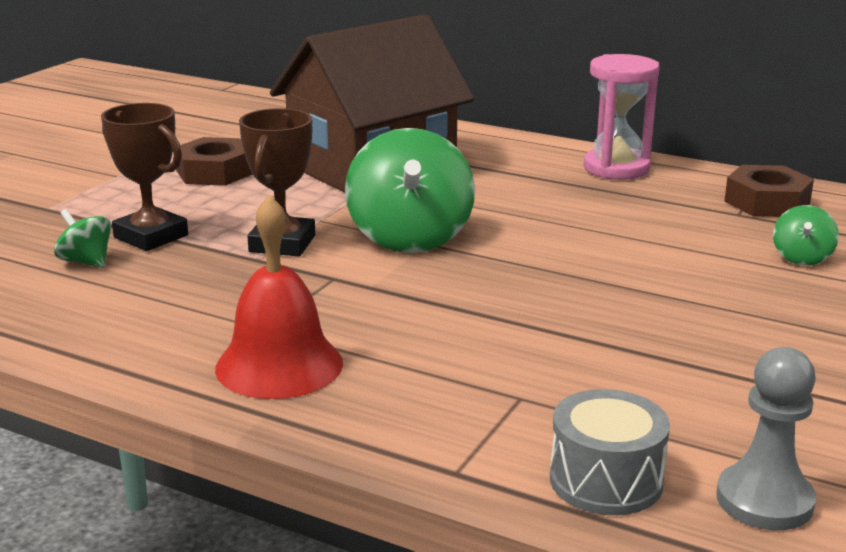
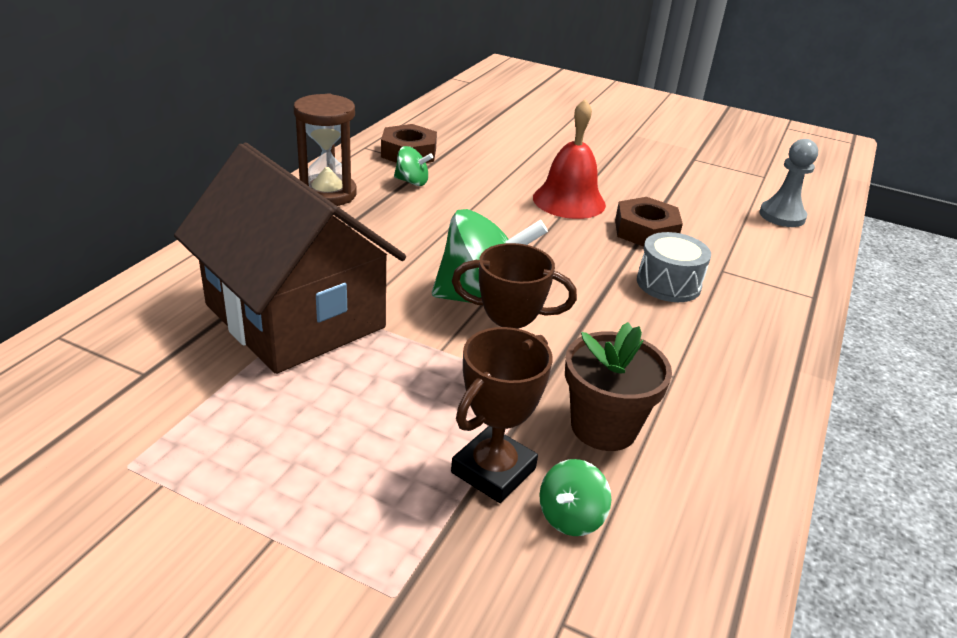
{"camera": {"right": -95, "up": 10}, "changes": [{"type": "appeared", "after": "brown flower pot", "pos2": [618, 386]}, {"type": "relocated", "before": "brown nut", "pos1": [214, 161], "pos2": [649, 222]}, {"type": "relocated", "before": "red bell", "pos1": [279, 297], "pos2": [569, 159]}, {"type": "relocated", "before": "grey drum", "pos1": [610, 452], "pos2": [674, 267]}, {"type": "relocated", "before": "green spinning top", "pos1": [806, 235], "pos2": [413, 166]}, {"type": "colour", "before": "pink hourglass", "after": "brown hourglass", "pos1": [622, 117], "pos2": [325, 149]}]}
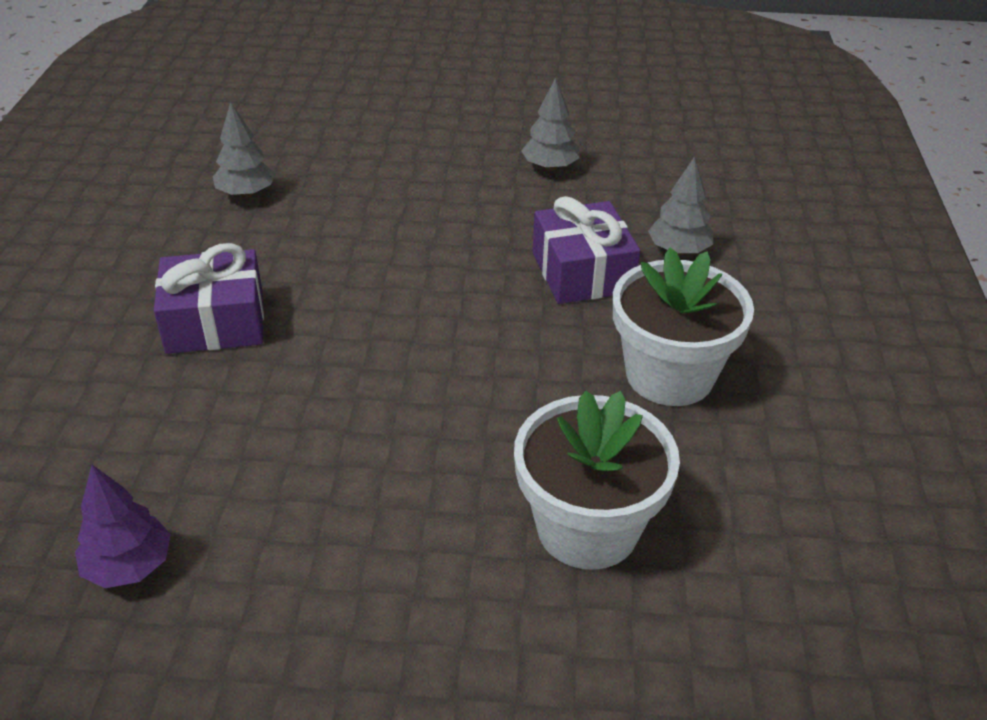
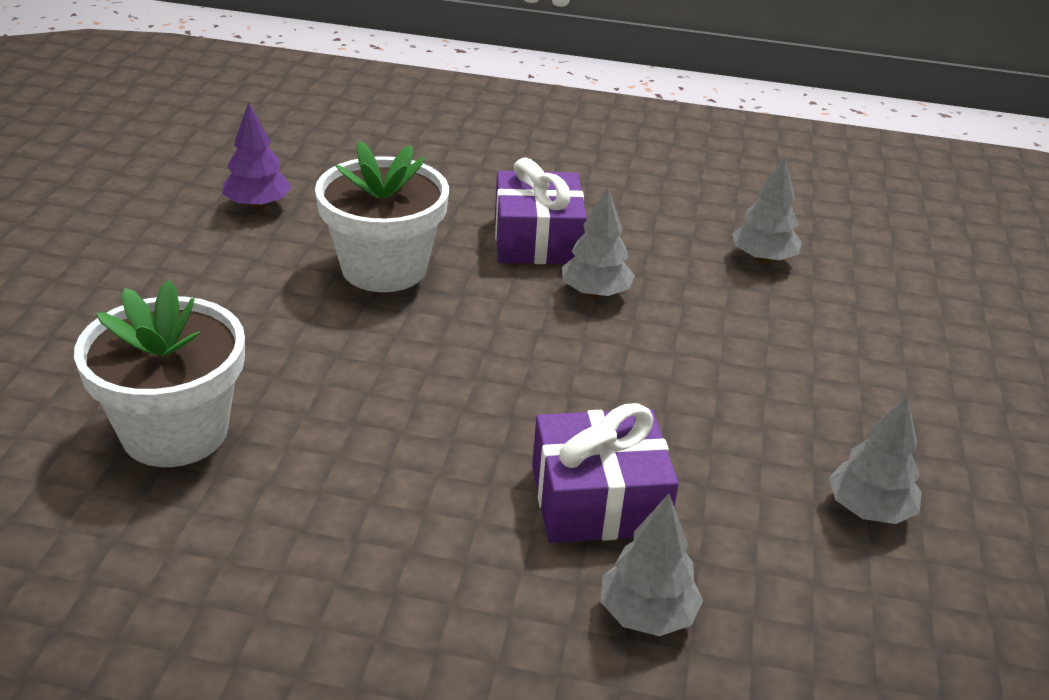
{"camera": {"right": 95, "up": -5}, "changes": [{"type": "appeared", "after": "grey tree", "pos2": [598, 242]}, {"type": "relocated", "before": "white flower pot", "pos1": [683, 327], "pos2": [382, 216]}]}
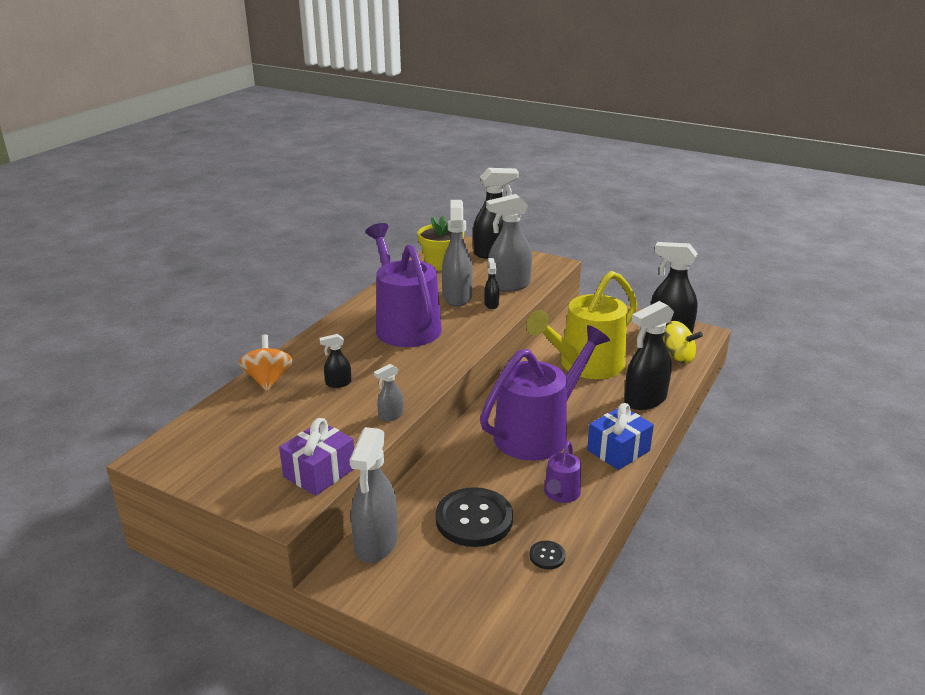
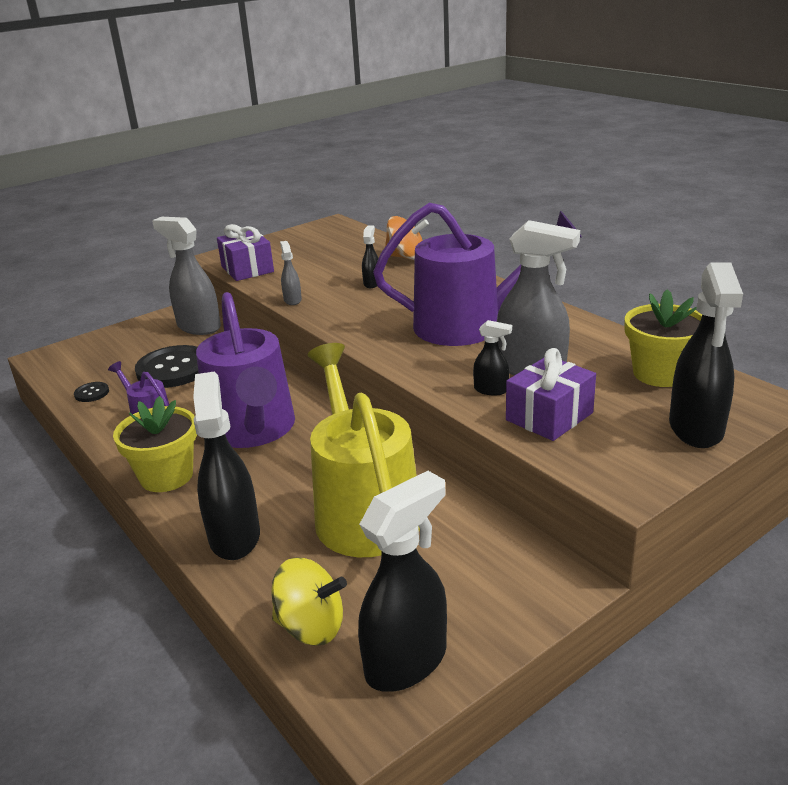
{"camera": {"right": 115, "up": 0}, "changes": [{"type": "exchanged", "before": "grey spray bottle", "after": "purple gift", "pos1": [509, 243], "pos2": [551, 394]}, {"type": "exchanged", "before": "blue gift", "after": "yellow flower pot", "pos1": [620, 436], "pos2": [155, 444]}, {"type": "spun", "before": "yellow spinning top", "pos1": [683, 342], "pos2": [309, 602], "turn": -135}]}
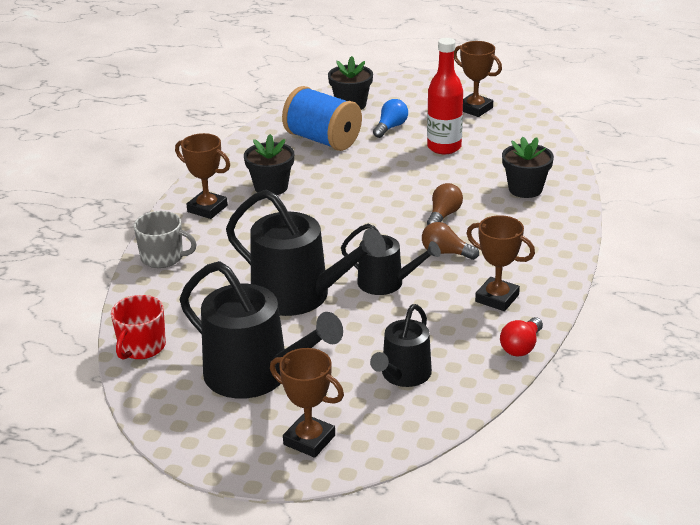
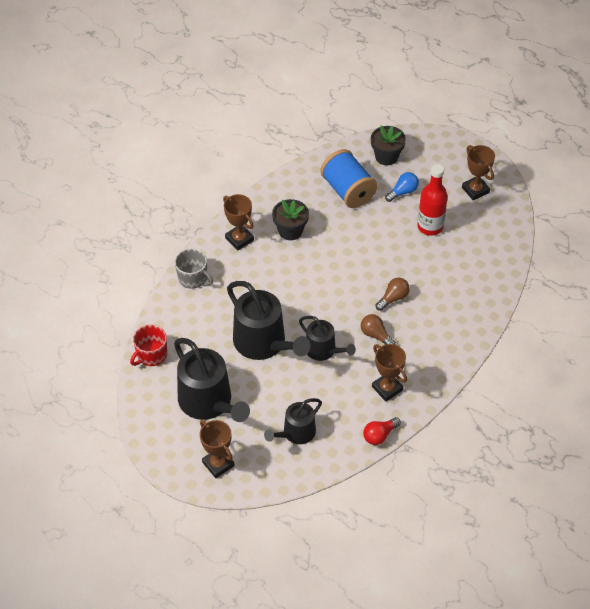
{"camera": {"right": 20, "up": 20}, "changes": [{"type": "missing", "before": "black flower pot", "pos1": [528, 167]}]}
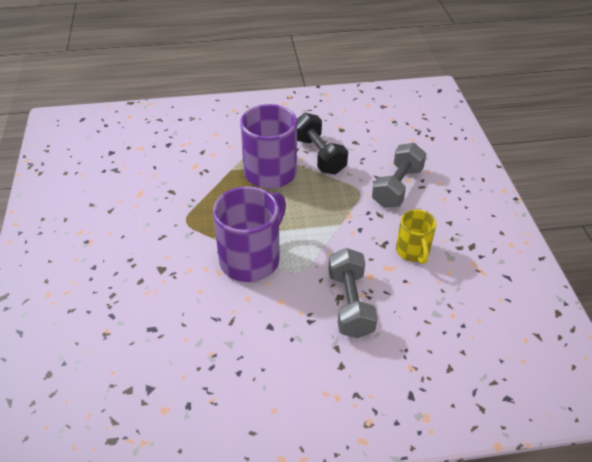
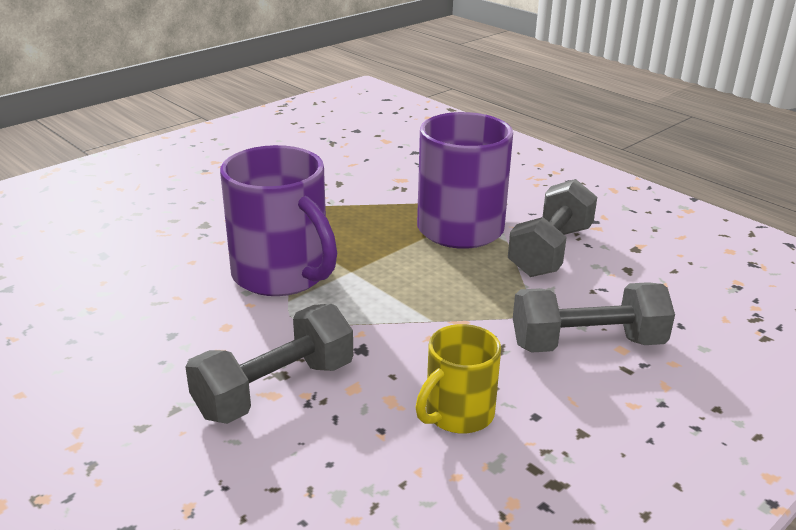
{"camera": {"right": 55, "up": -15}, "changes": [{"type": "colour", "before": "black dumbbell", "after": "grey dumbbell", "pos1": [322, 144], "pos2": [552, 228]}, {"type": "spun", "before": "purple mug", "pos1": [249, 234], "pos2": [278, 220], "turn": 45}]}
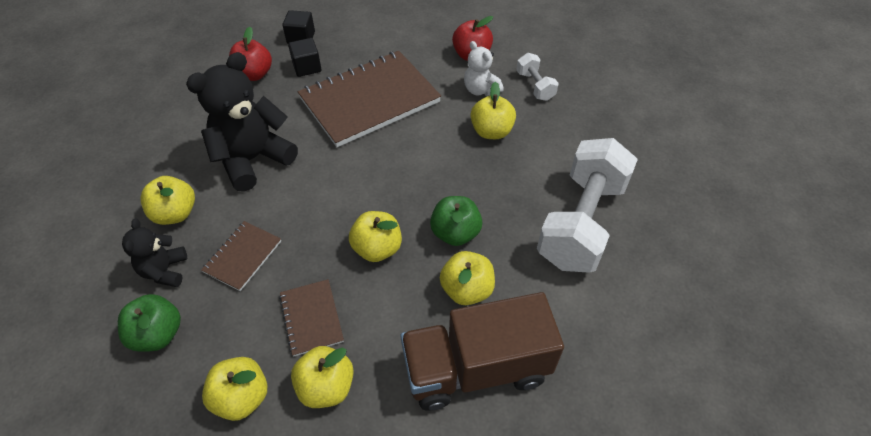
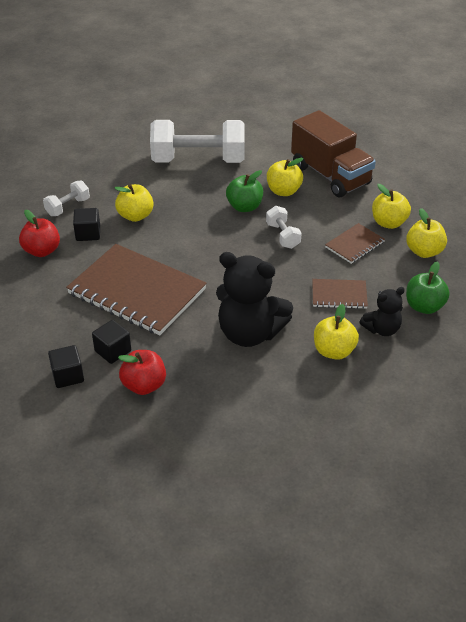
{"camera": {"right": -115, "up": -10}, "changes": [{"type": "exchanged", "before": "yellow apple", "after": "white dumbbell", "pos1": [375, 236], "pos2": [284, 227]}, {"type": "exchanged", "before": "white teddy bear", "after": "black cube", "pos1": [484, 68], "pos2": [86, 224]}]}
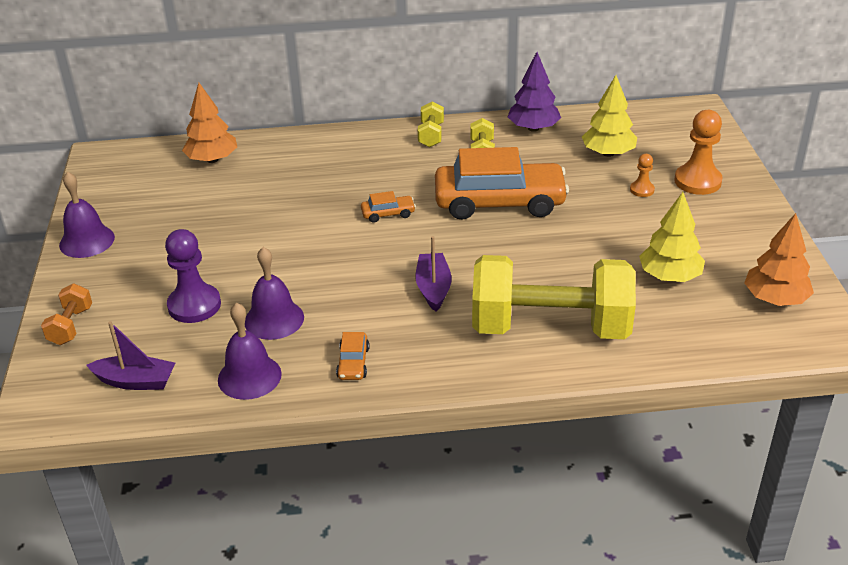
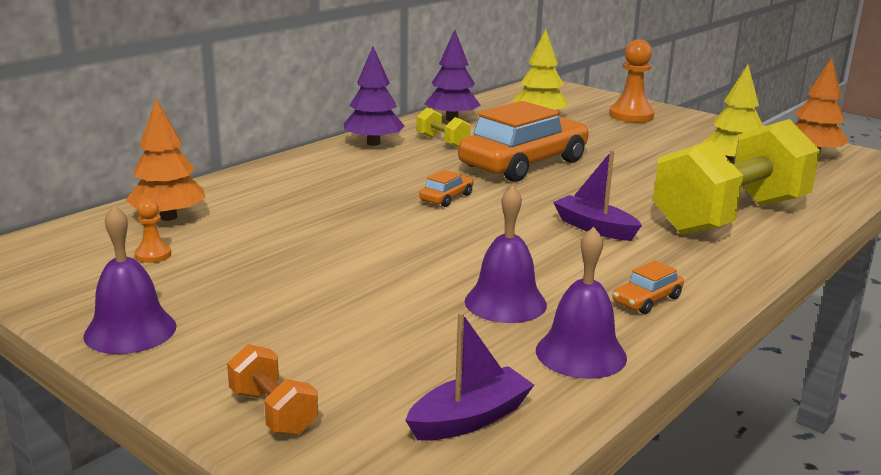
{"camera": {"right": -45, "up": -15}, "changes": [{"type": "missing", "before": "purple pawn", "pos1": [193, 276]}, {"type": "relocated", "before": "orange pawn", "pos1": [642, 175], "pos2": [153, 230]}, {"type": "exchanged", "before": "yellow dumbbell", "after": "purple tree", "pos1": [431, 124], "pos2": [374, 96]}, {"type": "spun", "before": "orange car", "pos1": [353, 356], "pos2": [648, 287], "turn": 90}]}
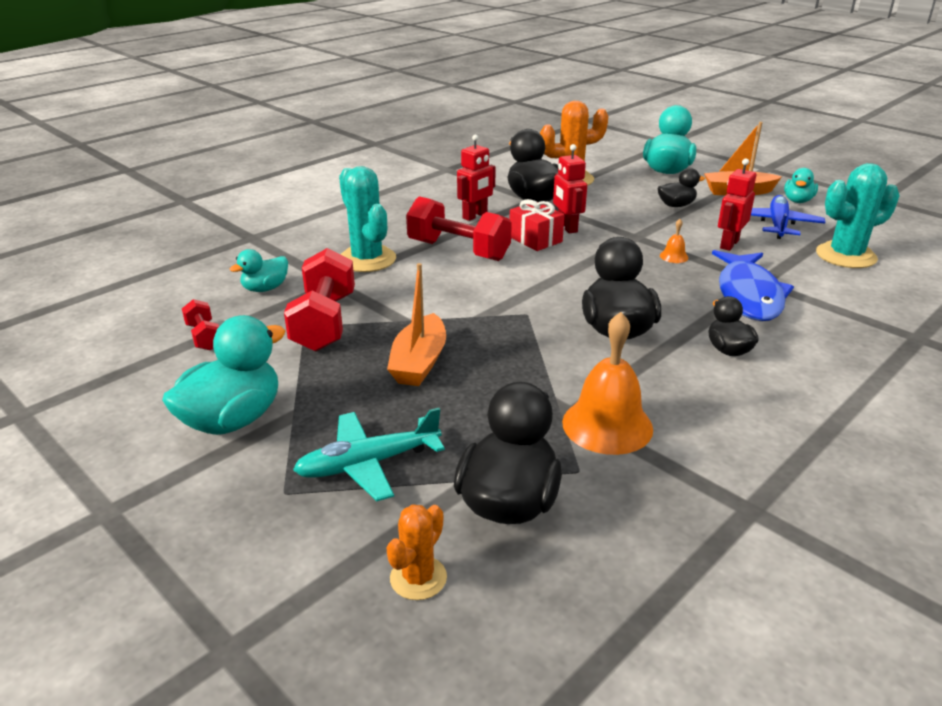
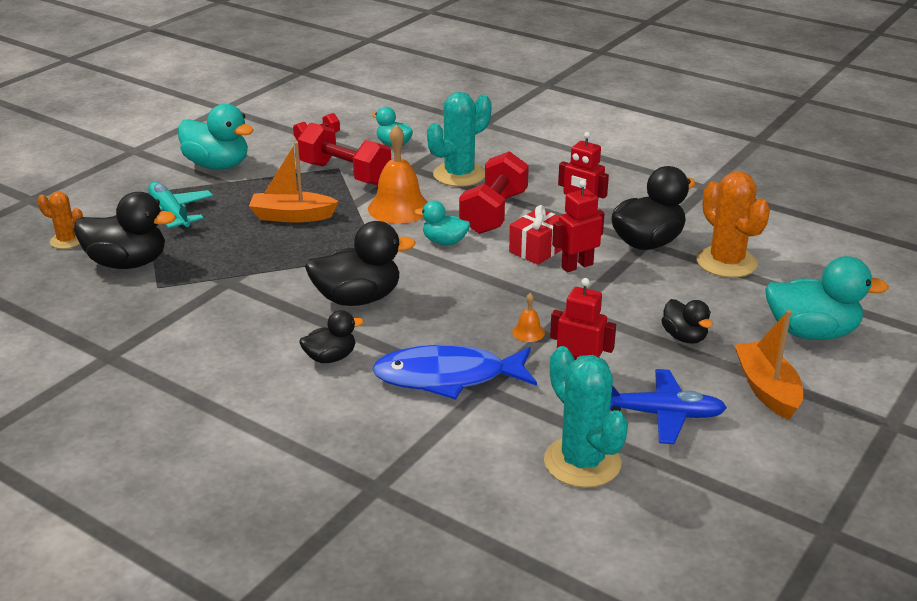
{"camera": {"right": 80, "up": 0}, "changes": [{"type": "relocated", "before": "orange bell", "pos1": [607, 383], "pos2": [397, 174]}, {"type": "relocated", "before": "turquoise duck", "pos1": [801, 185], "pos2": [442, 223]}, {"type": "spun", "before": "red dumbbell", "pos1": [319, 300], "pos2": [344, 153], "turn": 45}]}
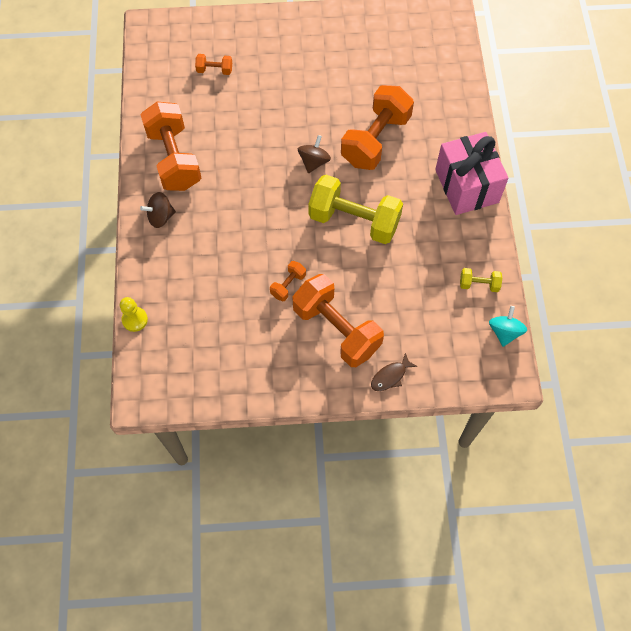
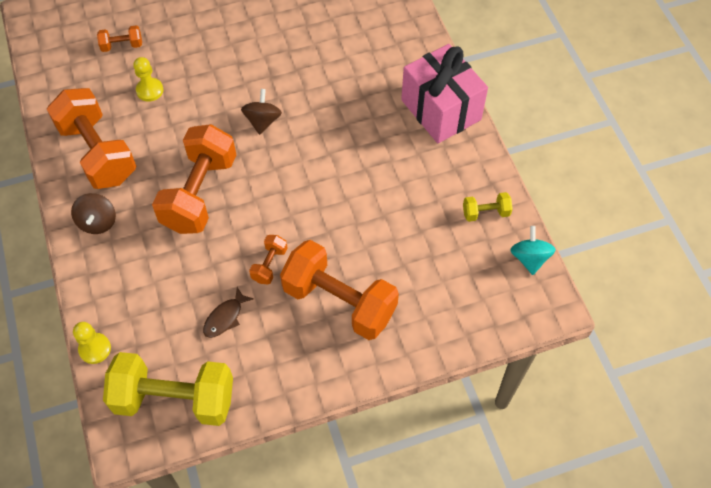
{"camera": {"right": -15, "up": -5}, "changes": [{"type": "appeared", "after": "yellow pawn", "pos2": [148, 79]}, {"type": "relocated", "before": "yellow dumbbell", "pos1": [355, 209], "pos2": [168, 389]}, {"type": "relocated", "before": "orange dumbbell", "pos1": [377, 127], "pos2": [194, 179]}, {"type": "relocated", "before": "brown fish", "pos1": [394, 372], "pos2": [228, 312]}, {"type": "spun", "before": "brown spinning top", "pos1": [158, 210], "pos2": [93, 213], "turn": -60}]}
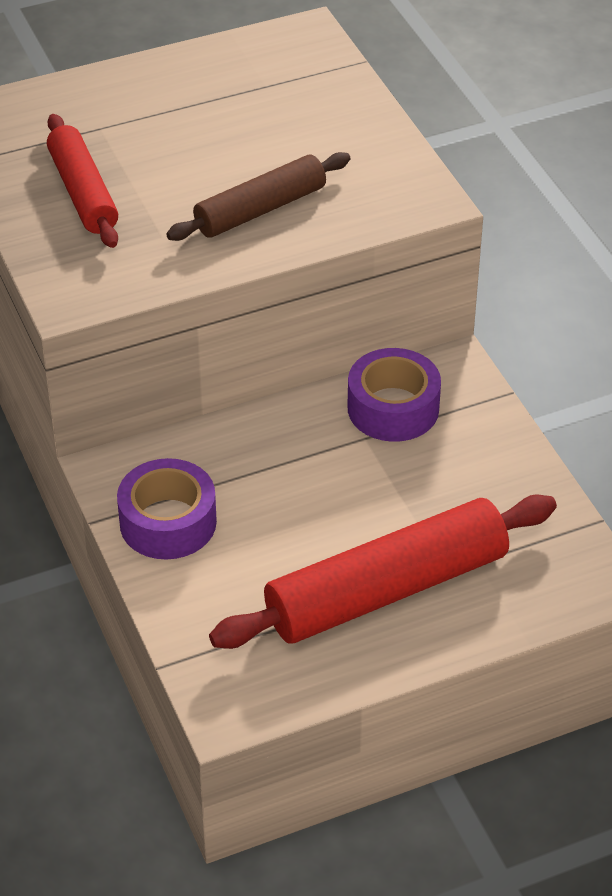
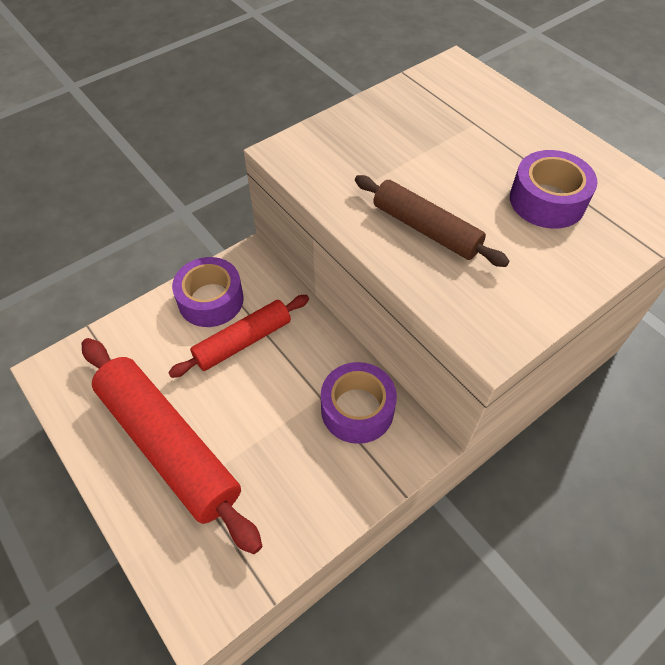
{"camera": {"right": 75, "up": 10}, "changes": [{"type": "appeared", "after": "purple tape", "pos2": [553, 189]}, {"type": "relocated", "before": "red rolling pin", "pos1": [82, 181], "pos2": [238, 336]}]}
